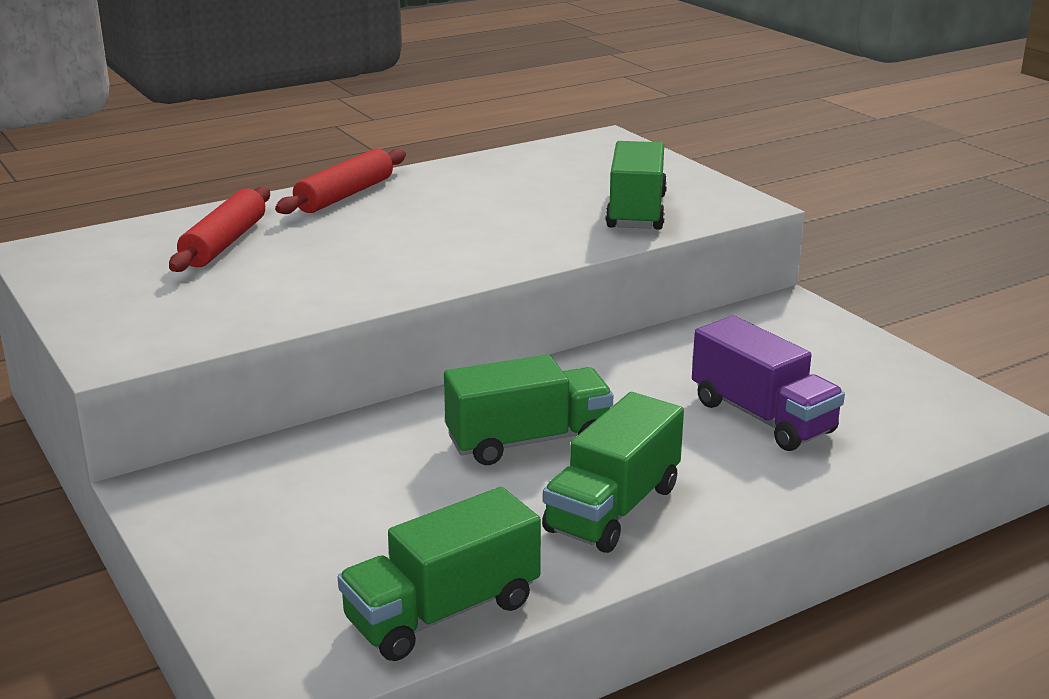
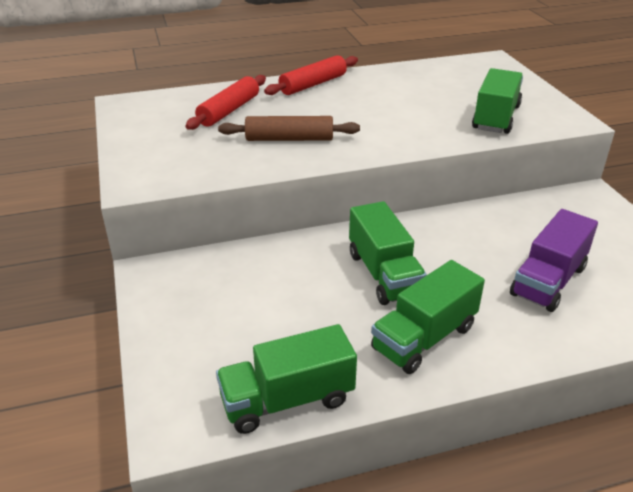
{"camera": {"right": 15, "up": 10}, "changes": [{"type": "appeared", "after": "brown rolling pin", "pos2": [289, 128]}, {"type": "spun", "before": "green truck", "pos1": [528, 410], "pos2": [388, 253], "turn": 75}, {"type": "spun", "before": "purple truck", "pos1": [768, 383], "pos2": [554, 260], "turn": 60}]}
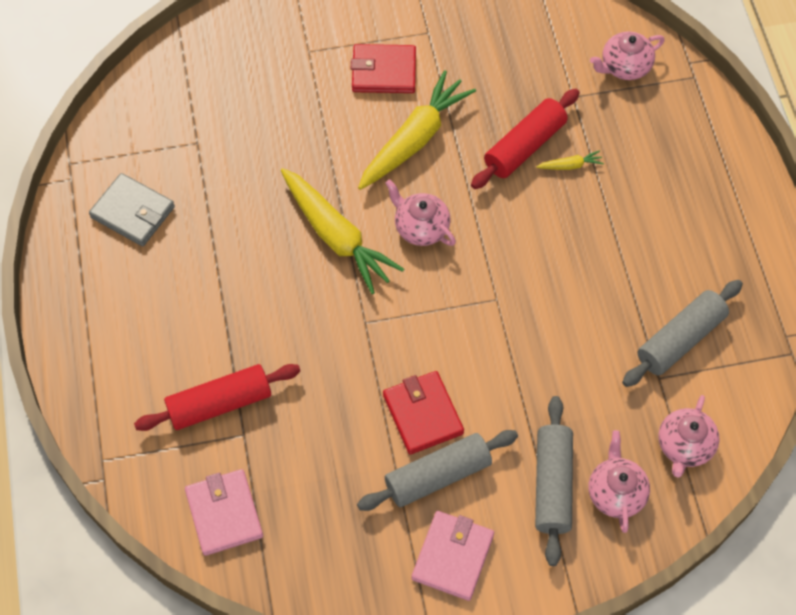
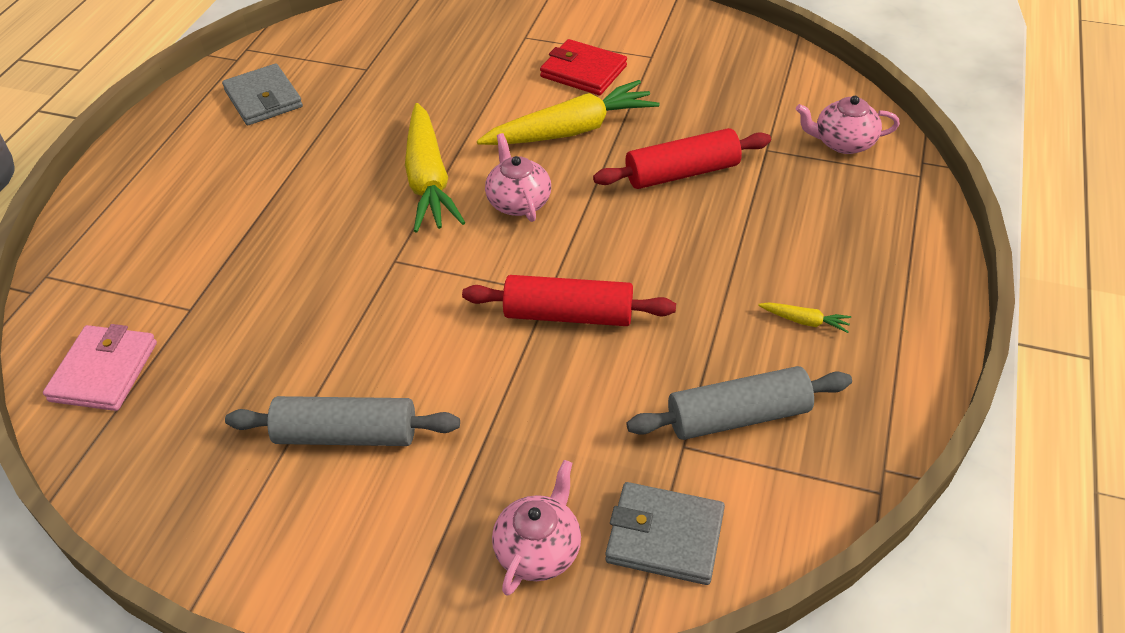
{"camera": {"right": 30, "up": -15}, "changes": [{"type": "missing", "before": "red wallet", "pos1": [423, 413]}, {"type": "missing", "before": "pink wallet", "pos1": [453, 556]}, {"type": "missing", "before": "grey rolling pin", "pos1": [554, 481]}, {"type": "relocated", "before": "red rolling pin", "pos1": [217, 397], "pos2": [569, 300]}, {"type": "relocated", "before": "yellow carrot", "pos1": [570, 160], "pos2": [804, 317]}, {"type": "exchanged", "before": "pink teapot", "after": "grey wallet", "pos1": [689, 436], "pos2": [665, 533]}]}
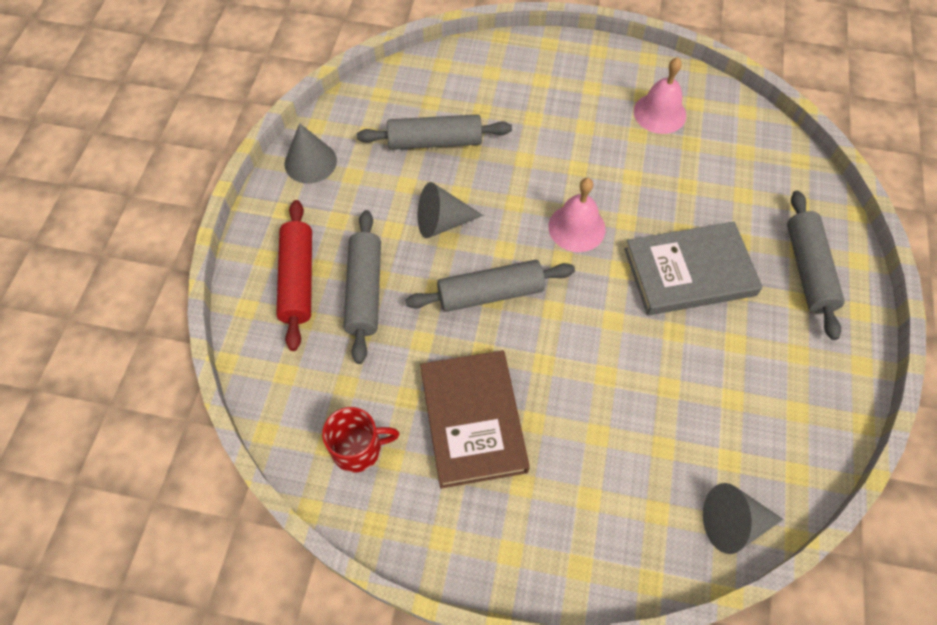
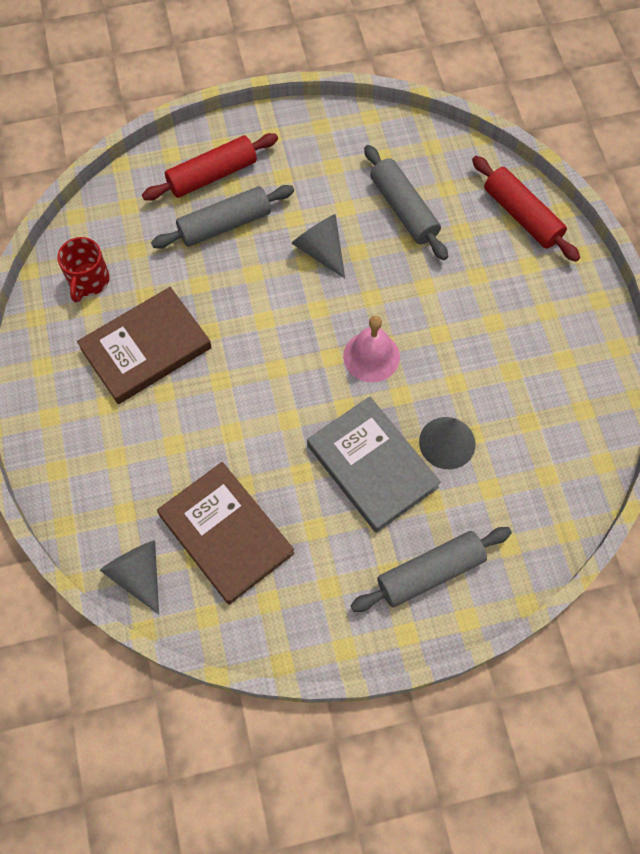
{"camera": {"right": 65, "up": 5}, "changes": [{"type": "missing", "before": "grey rolling pin", "pos1": [490, 286]}, {"type": "missing", "before": "pink bell", "pos1": [660, 95]}, {"type": "appeared", "after": "brown book", "pos2": [226, 533]}, {"type": "appeared", "after": "red rolling pin", "pos2": [526, 209]}, {"type": "relocated", "before": "grey cone", "pos1": [311, 153], "pos2": [447, 443]}, {"type": "spun", "before": "red mug", "pos1": [360, 440], "pos2": [83, 269], "turn": 45}]}
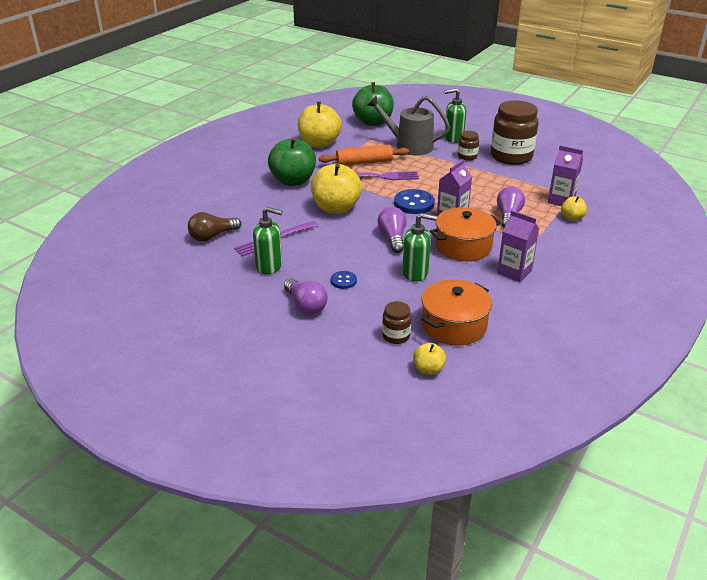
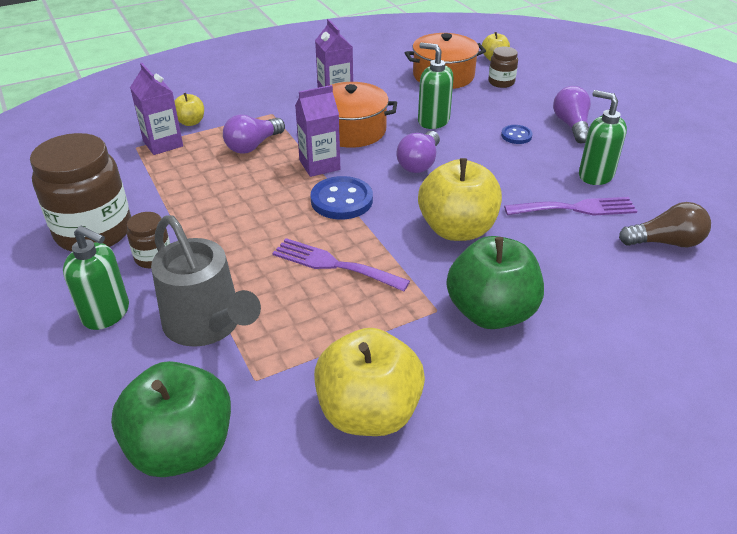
{"camera": {"right": -150, "up": 5}, "changes": [{"type": "missing", "before": "orange rolling pin", "pos1": [364, 155]}]}
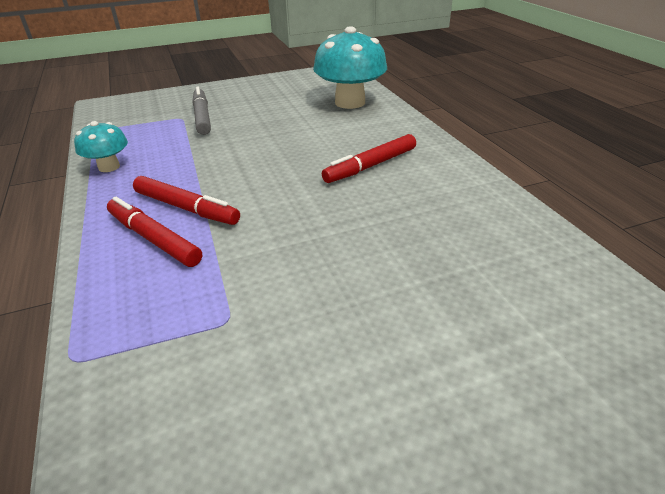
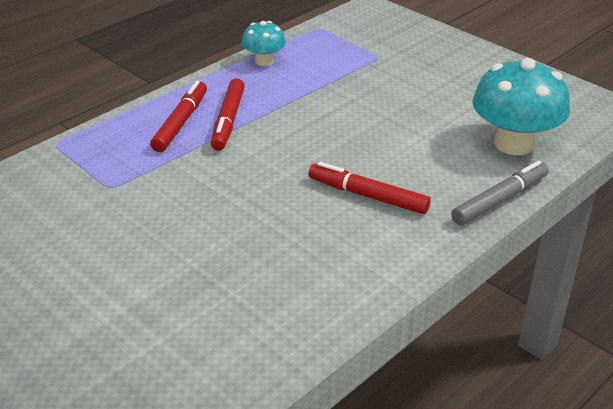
{"camera": {"right": 65, "up": 0}, "changes": [{"type": "relocated", "before": "grey marker", "pos1": [202, 111], "pos2": [500, 193]}]}
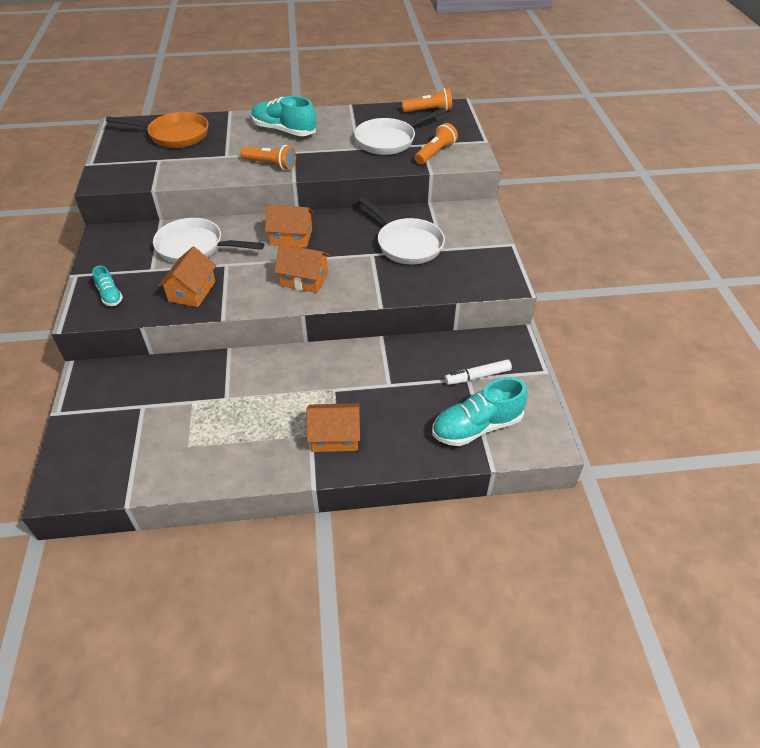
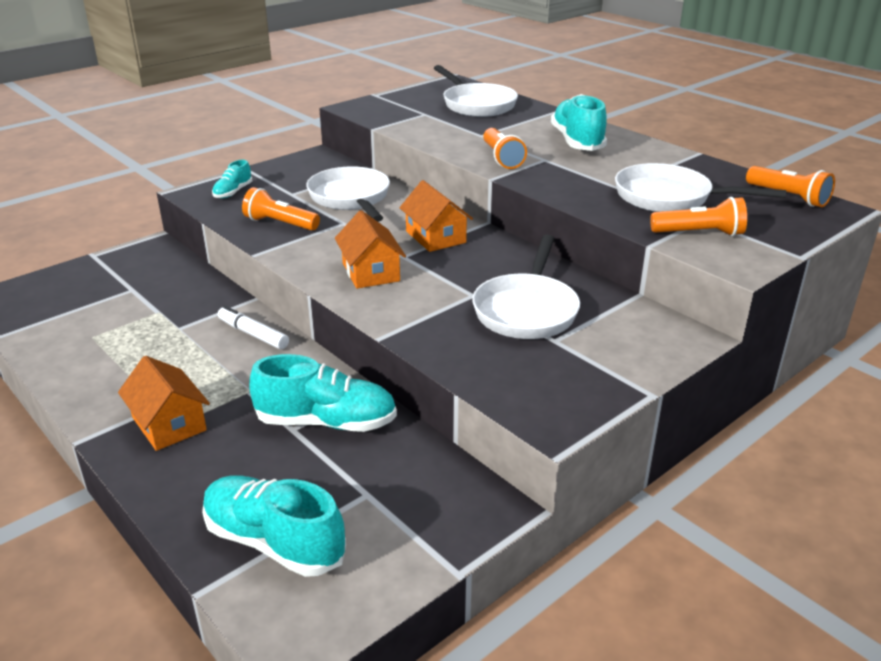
{"camera": {"right": 55, "up": -15}, "changes": [{"type": "appeared", "after": "turquoise shoe", "pos2": [323, 393]}, {"type": "relocated", "before": "white marker", "pos1": [478, 372], "pos2": [253, 327]}, {"type": "exchanged", "before": "orange house", "after": "orange flashlight", "pos1": [187, 276], "pos2": [281, 209]}, {"type": "colour", "before": "orange pan", "after": "white pan", "pos1": [157, 130], "pos2": [476, 91]}]}
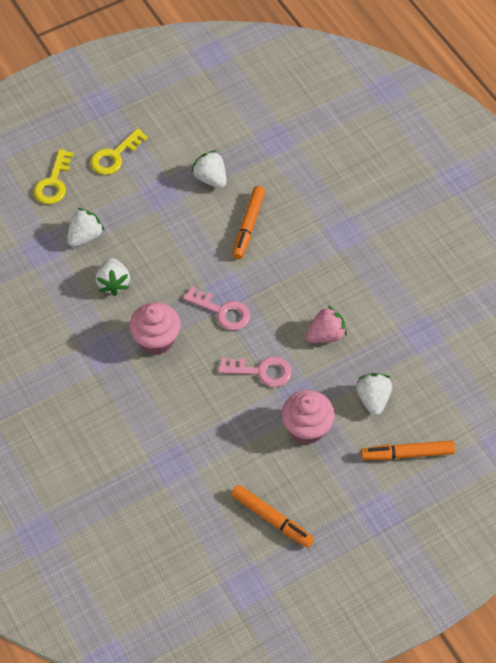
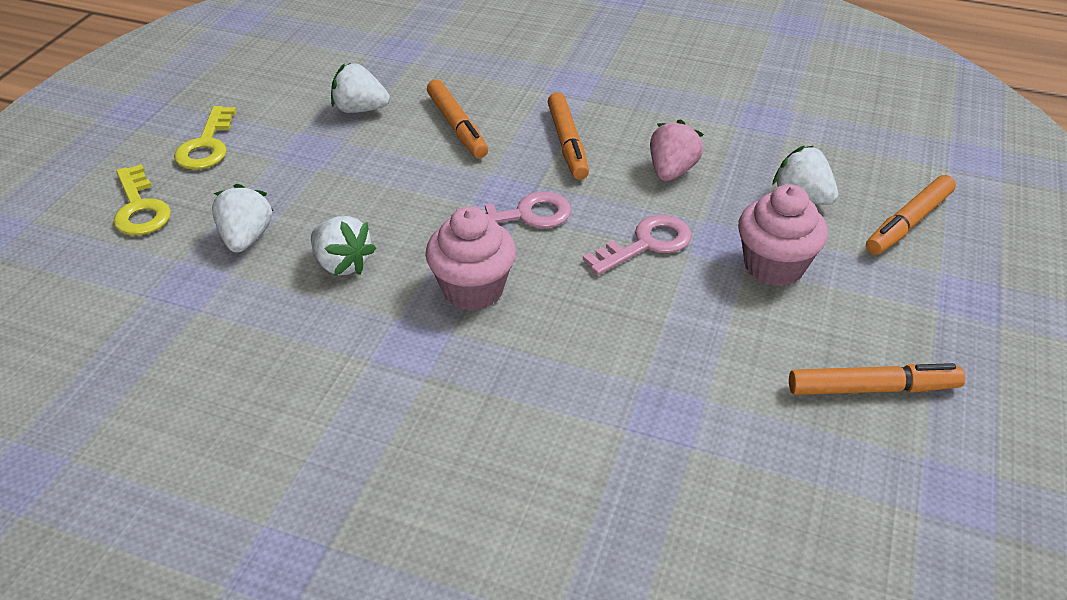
{"camera": {"right": -40, "up": -15}, "changes": [{"type": "appeared", "after": "orange marker", "pos2": [568, 136]}]}
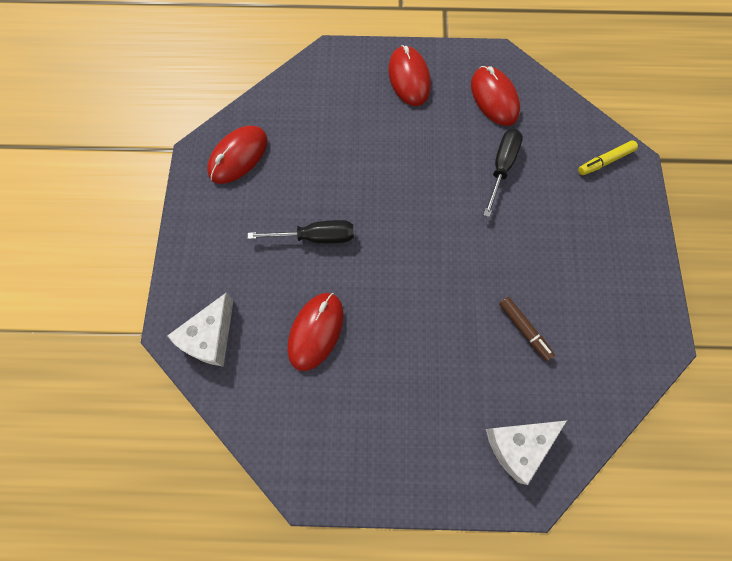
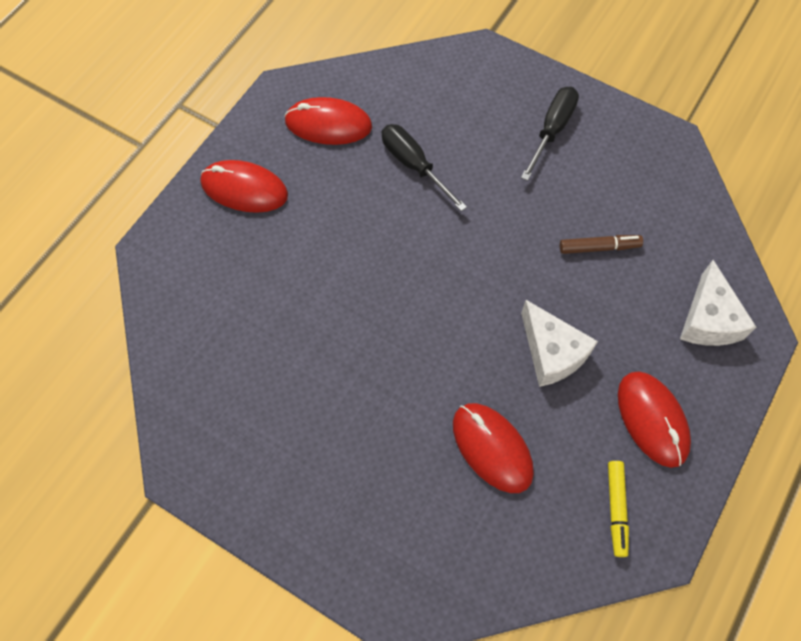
{"camera": {"right": -60, "up": -5}, "changes": [{"type": "relocated", "before": "white cheese", "pos1": [200, 329], "pos2": [559, 343]}, {"type": "relocated", "before": "red mouse", "pos1": [237, 155], "pos2": [654, 419]}, {"type": "relocated", "before": "black screwdriver", "pos1": [301, 231], "pos2": [550, 134]}, {"type": "relocated", "before": "yellow marker", "pos1": [608, 157], "pos2": [618, 509]}]}
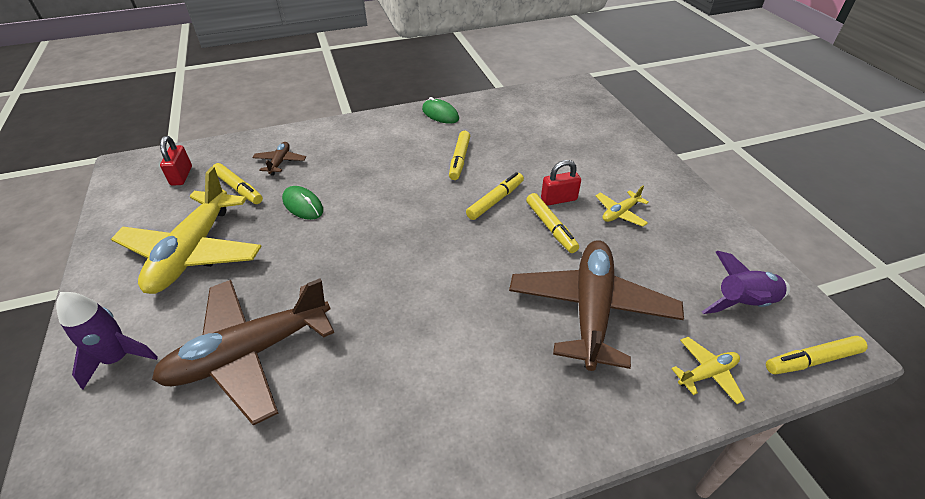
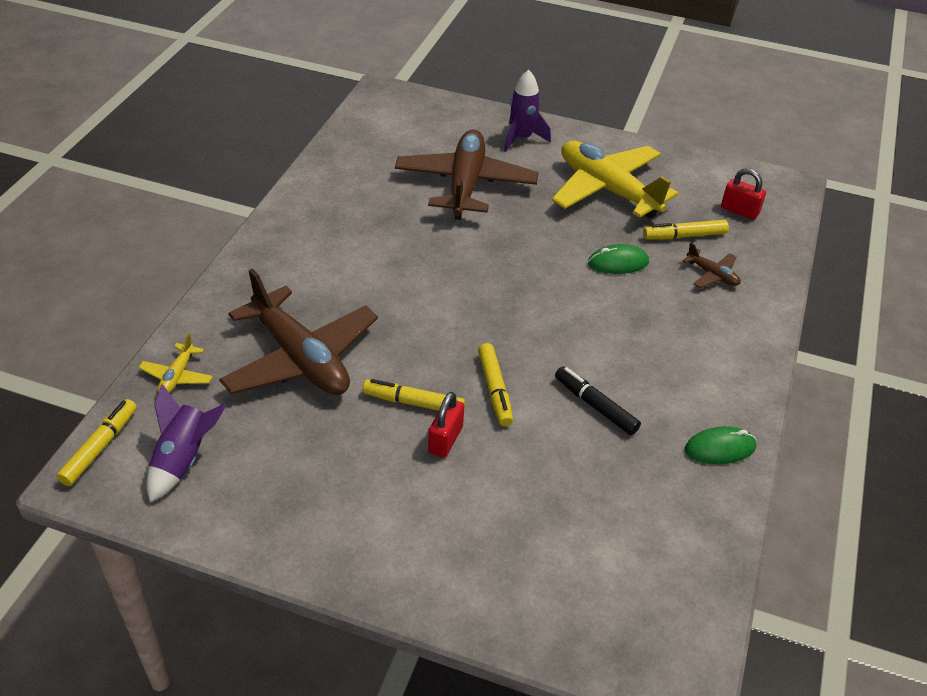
{"camera": {"right": 125, "up": 0}, "changes": [{"type": "missing", "before": "yellow plane", "pos1": [622, 206]}, {"type": "colour", "before": "yellow marker", "after": "black marker", "pos1": [459, 155], "pos2": [598, 401]}]}
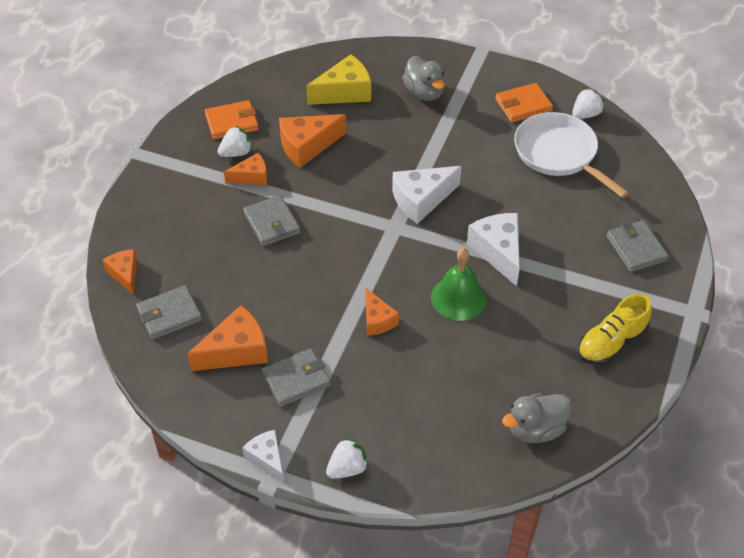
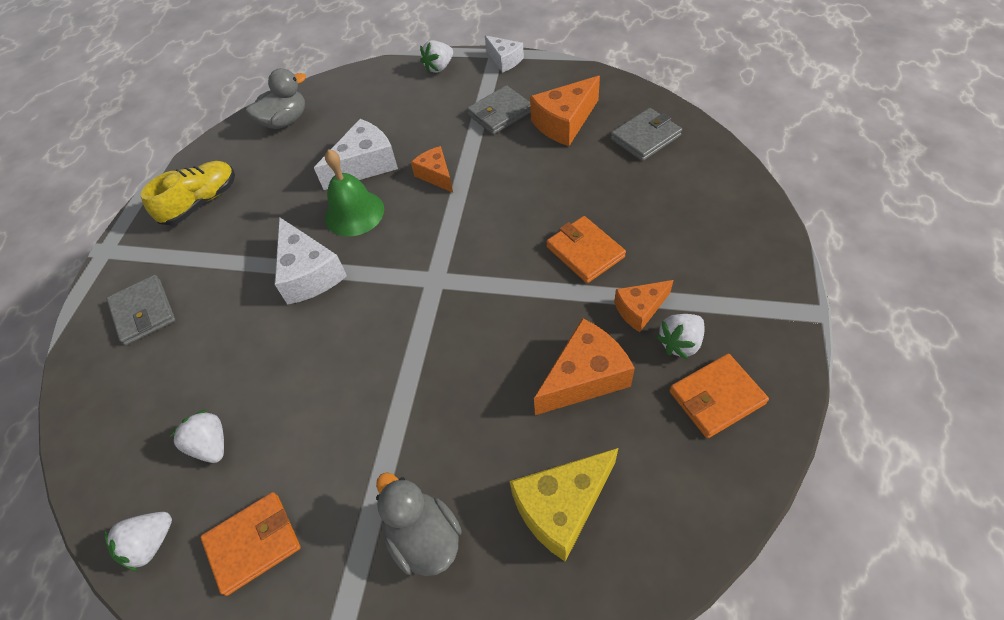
{"camera": {"right": 175, "up": 5}, "changes": [{"type": "missing", "before": "orange cheese", "pos1": [119, 272]}, {"type": "relocated", "before": "white cheese", "pos1": [426, 195], "pos2": [356, 154]}, {"type": "exchanged", "before": "white pan", "after": "white strawberry", "pos1": [571, 155], "pos2": [197, 436]}, {"type": "colour", "before": "grey wallet", "after": "orange wallet", "pos1": [271, 220], "pos2": [586, 249]}]}
